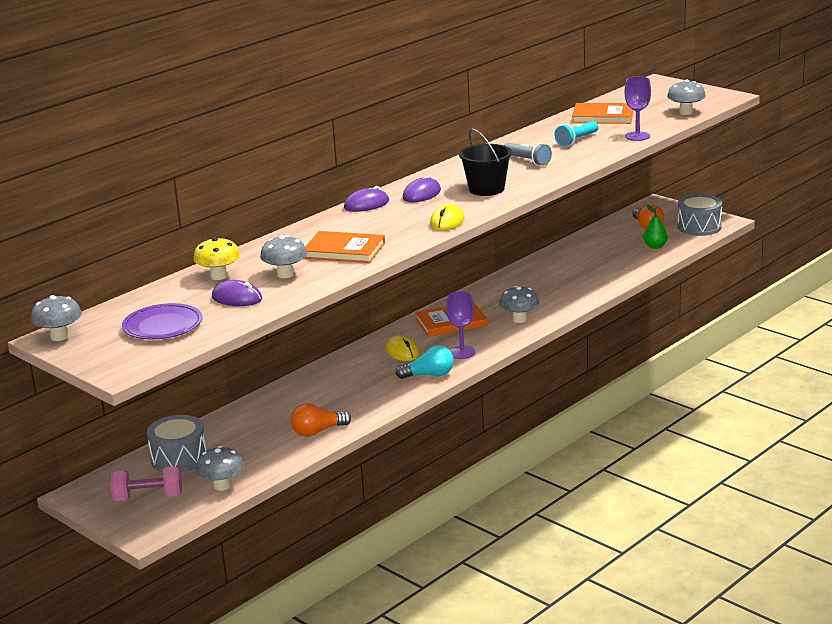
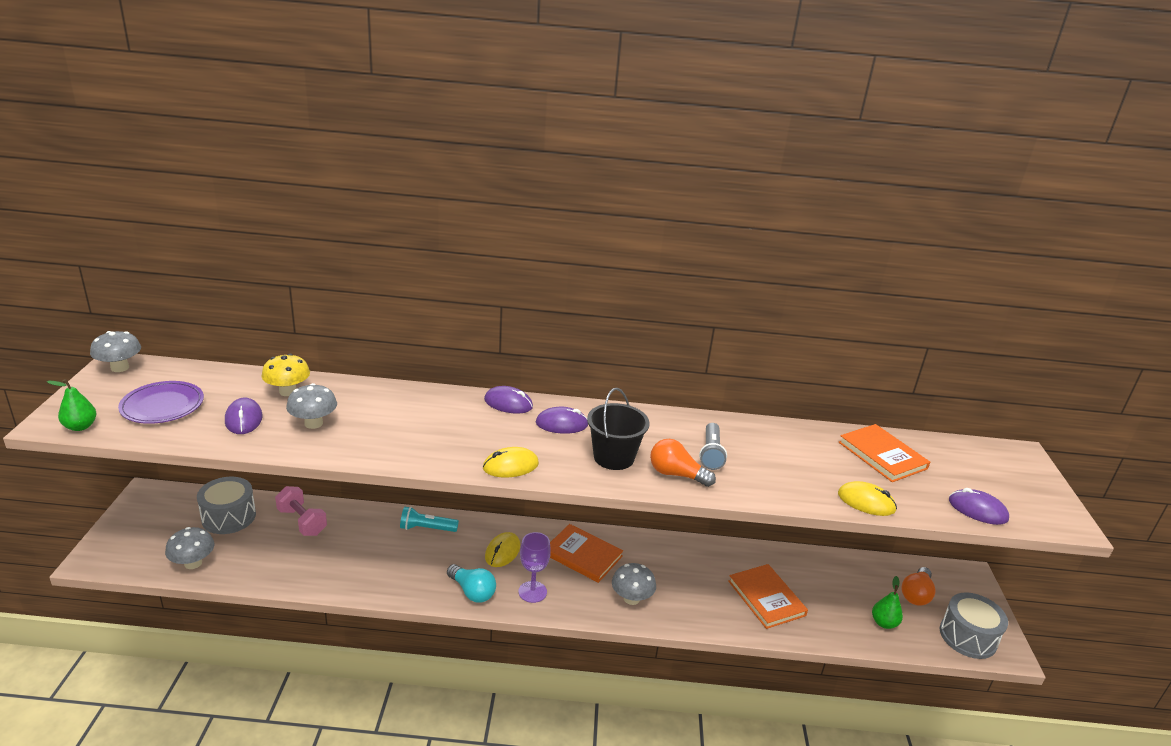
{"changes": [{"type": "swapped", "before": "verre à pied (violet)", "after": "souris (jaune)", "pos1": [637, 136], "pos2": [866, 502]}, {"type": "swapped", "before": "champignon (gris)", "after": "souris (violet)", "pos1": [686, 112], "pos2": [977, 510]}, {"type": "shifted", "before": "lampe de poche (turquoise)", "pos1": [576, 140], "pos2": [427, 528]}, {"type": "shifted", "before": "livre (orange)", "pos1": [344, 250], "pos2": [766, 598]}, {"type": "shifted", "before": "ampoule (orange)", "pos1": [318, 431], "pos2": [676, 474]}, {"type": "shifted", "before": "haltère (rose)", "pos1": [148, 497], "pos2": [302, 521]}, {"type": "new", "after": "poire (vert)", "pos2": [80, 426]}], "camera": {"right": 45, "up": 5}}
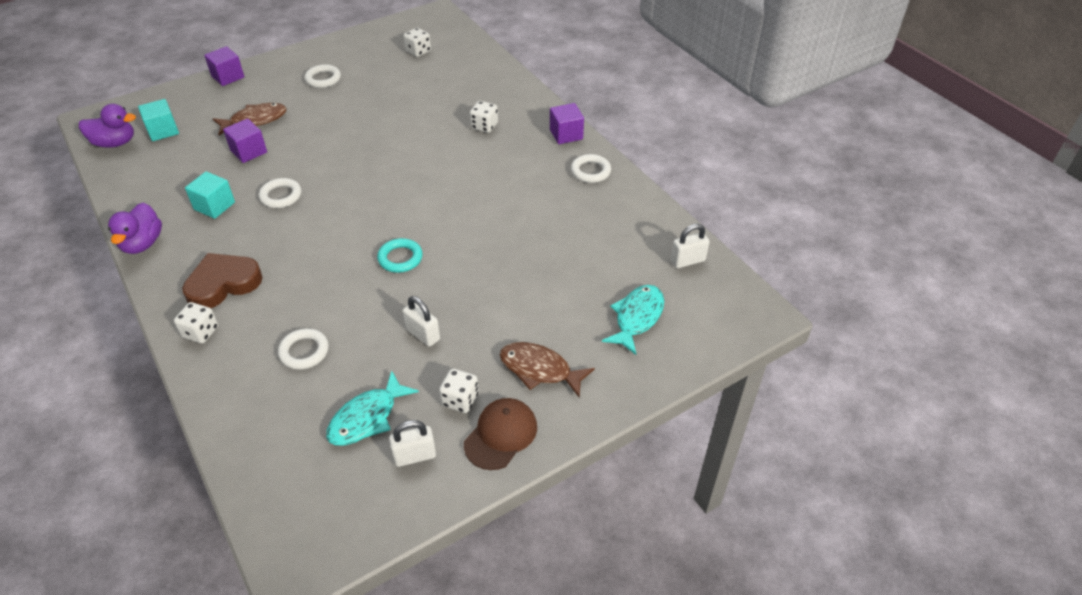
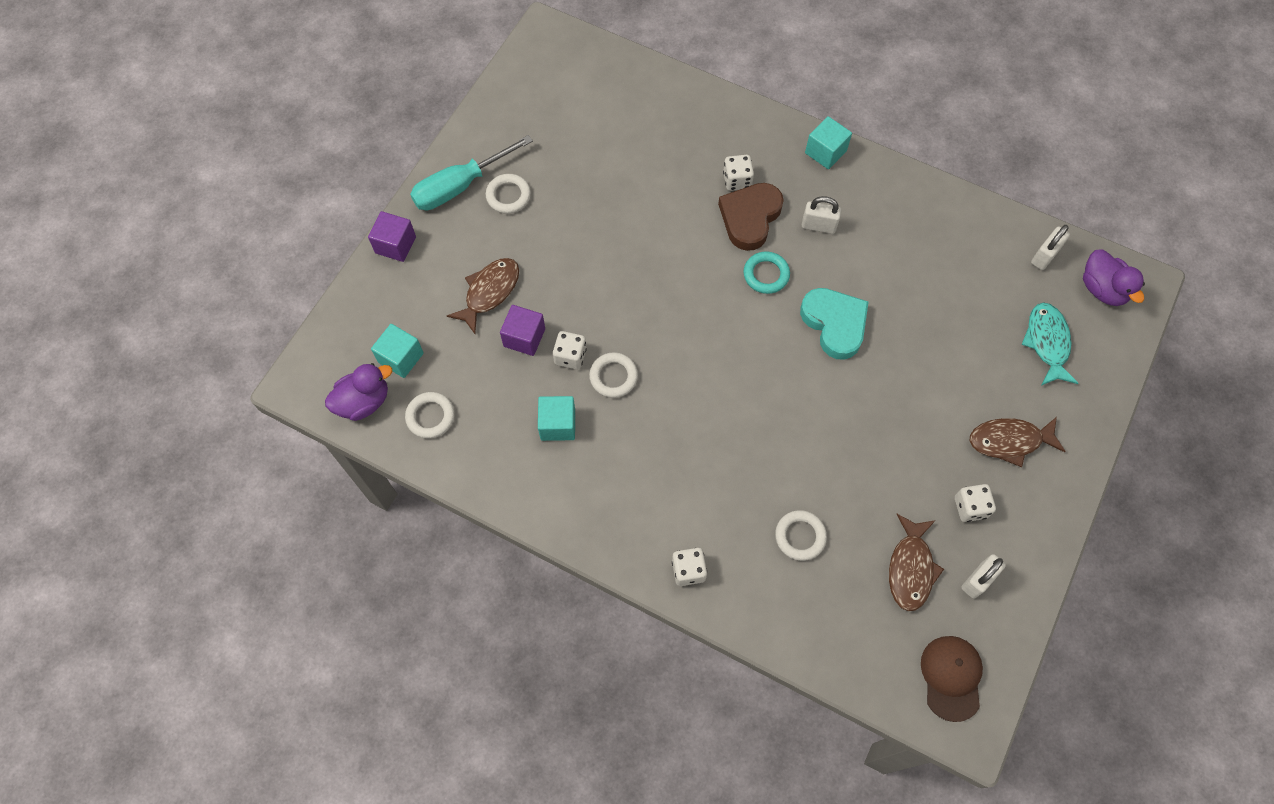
{"changes": [{"type": "shifted", "before": "dé (blanc)", "pos1": [418, 51], "pos2": [570, 356]}, {"type": "repainted", "before": "cube (violet)", "after": "cube (turquoise)", "pos1": [566, 134], "pos2": [825, 152]}, {"type": "shifted", "before": "anneau (blanc)", "pos1": [590, 171], "pos2": [430, 417]}, {"type": "shifted", "before": "canard (violet)", "pos1": [142, 243], "pos2": [1102, 289]}, {"type": "shifted", "before": "anneau (turquoise)", "pos1": [400, 258], "pos2": [766, 274]}, {"type": "shifted", "before": "cœur (marron)", "pos1": [223, 284], "pos2": [750, 218]}, {"type": "shifted", "before": "cadenas (blanc)", "pos1": [423, 334], "pos2": [818, 225]}, {"type": "repainted", "before": "poisson (turquoise)", "after": "poisson (marron)", "pos1": [367, 417], "pos2": [910, 568]}, {"type": "shifted", "before": "casquette (marron)", "pos1": [501, 435], "pos2": [951, 677]}, {"type": "new", "after": "tournevis (turquoise)", "pos2": [460, 186]}, {"type": "new", "after": "cœur (turquoise)", "pos2": [834, 324]}], "camera": {"right": -30, "up": 20}}
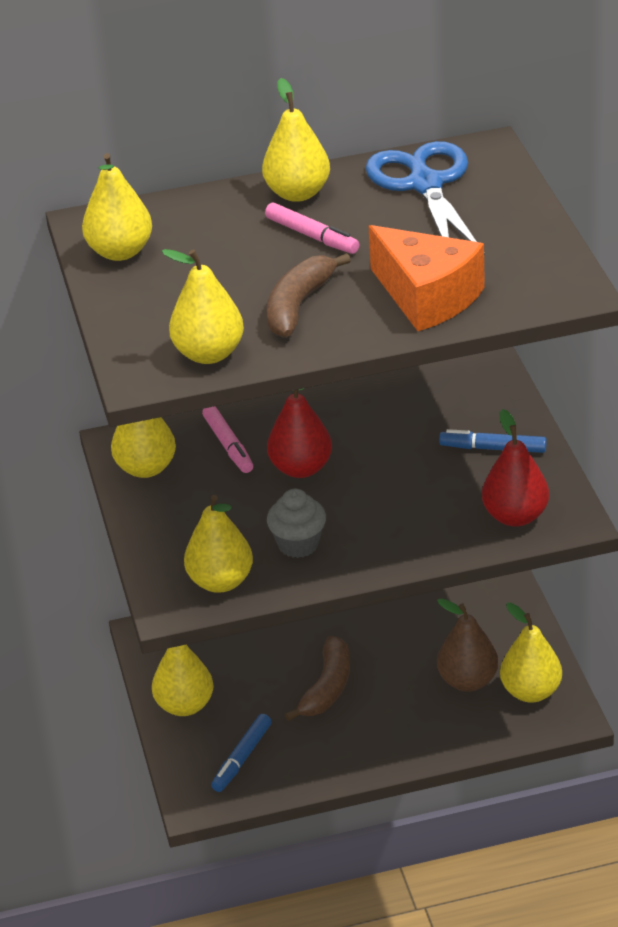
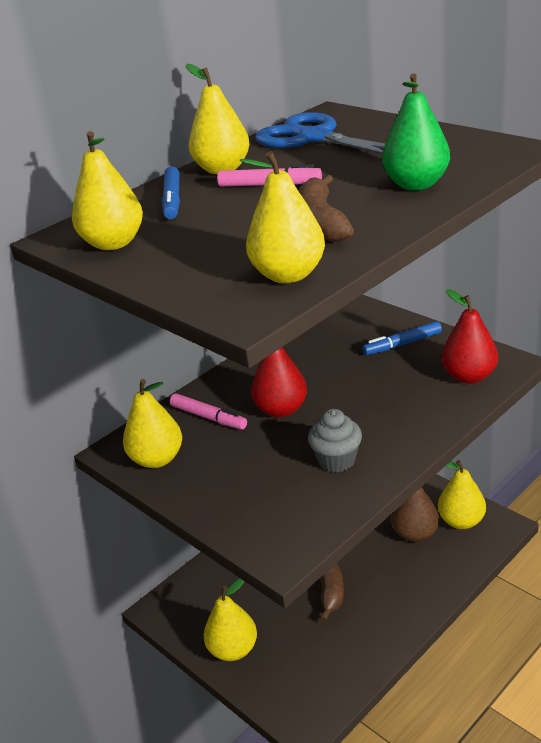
{"changes": [{"type": "swapped", "before": "fromage (orange)", "after": "poire (vert)", "pos1": [427, 297], "pos2": [416, 184]}, {"type": "gone", "before": "poire (jaune)", "pos1": [220, 582]}, {"type": "shifted", "before": "feutre (bleu)", "pos1": [242, 758], "pos2": [172, 200]}], "camera": {"right": -30, "up": -5}}
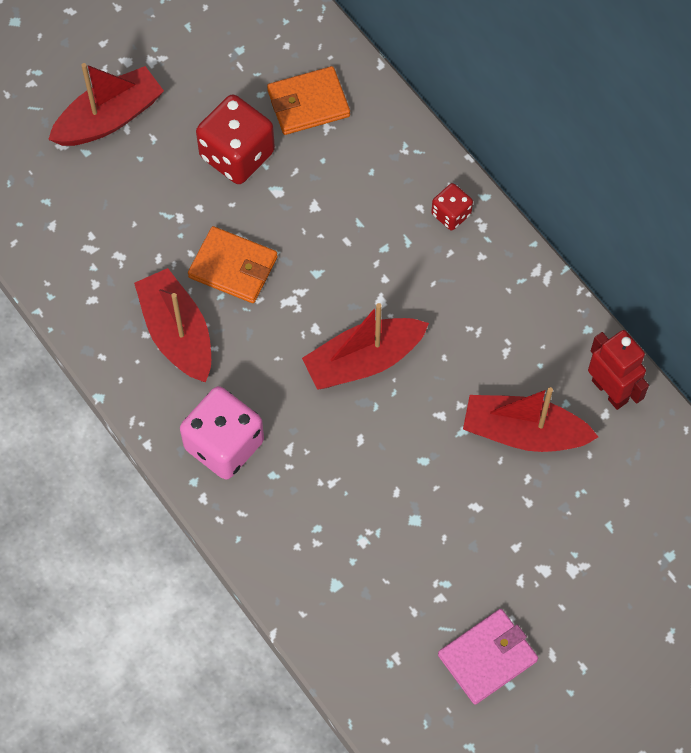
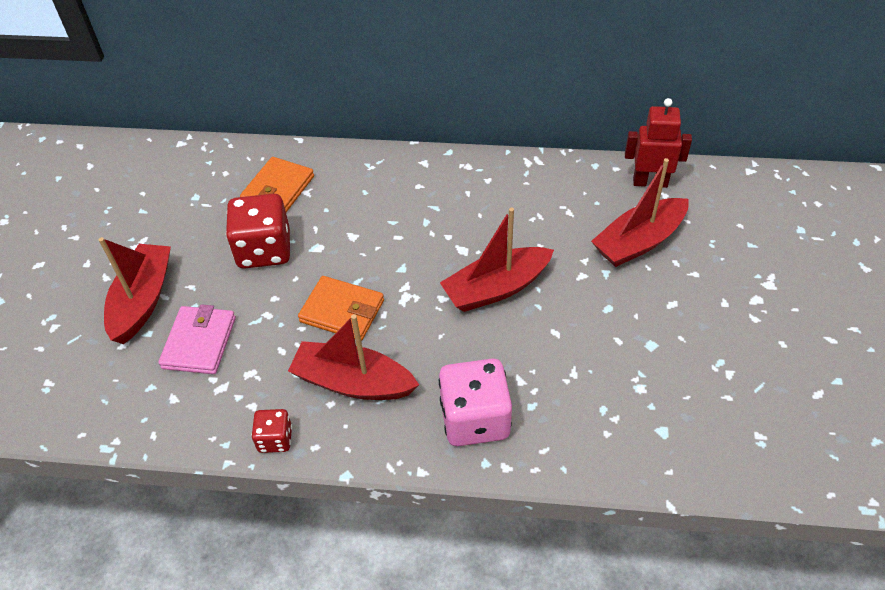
{"changes": [{"type": "shifted", "before": "dé (rouge)", "pos1": [451, 214], "pos2": [275, 439]}, {"type": "rotated", "before": "portefeuille (orange)", "pos1": [233, 267], "pos2": [342, 311], "turn": 45}, {"type": "rotated", "before": "bateau (rouge)", "pos1": [363, 360], "pos2": [496, 288], "turn": 45}, {"type": "shifted", "before": "portefeuille (rose)", "pos1": [487, 658], "pos2": [199, 342]}], "camera": {"right": -45, "up": -15}}
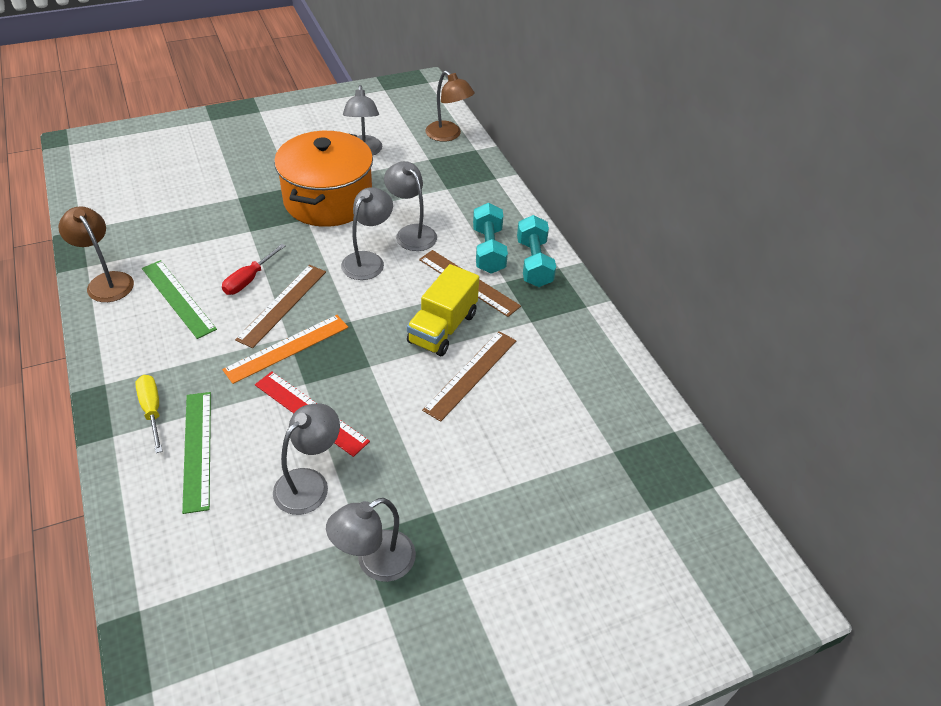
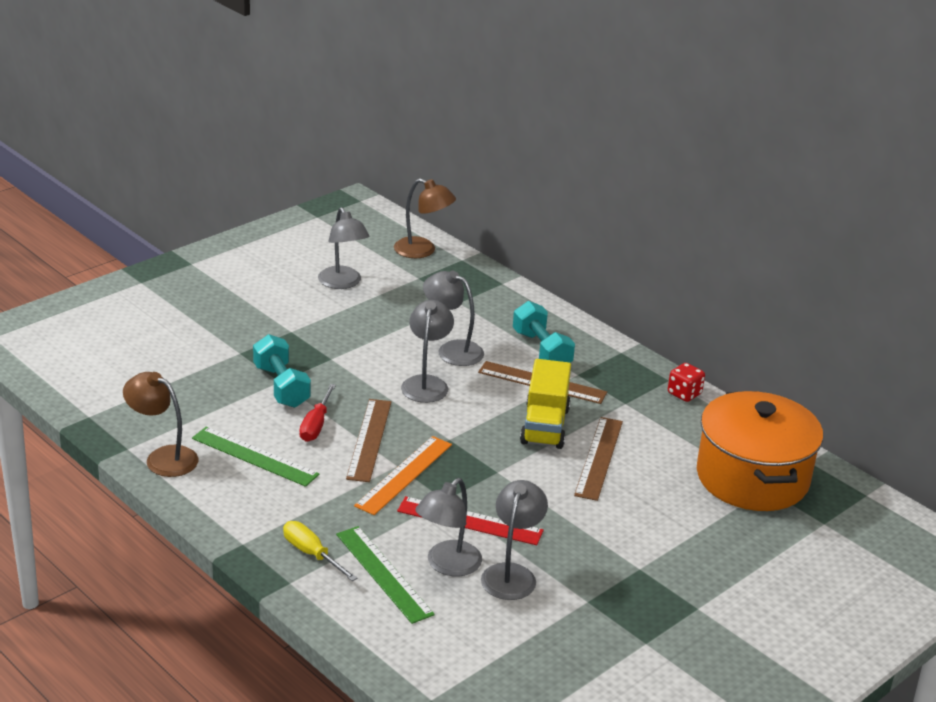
{"changes": [{"type": "shifted", "before": "marmite (orange)", "pos1": [328, 200], "pos2": [752, 478]}, {"type": "shifted", "before": "haltère (turquoise)", "pos1": [534, 263], "pos2": [281, 386]}, {"type": "shifted", "before": "lampe (gris)", "pos1": [375, 562], "pos2": [447, 565]}, {"type": "new", "after": "dé (rouge)", "pos2": [684, 394]}], "camera": {"right": -20, "up": -15}}
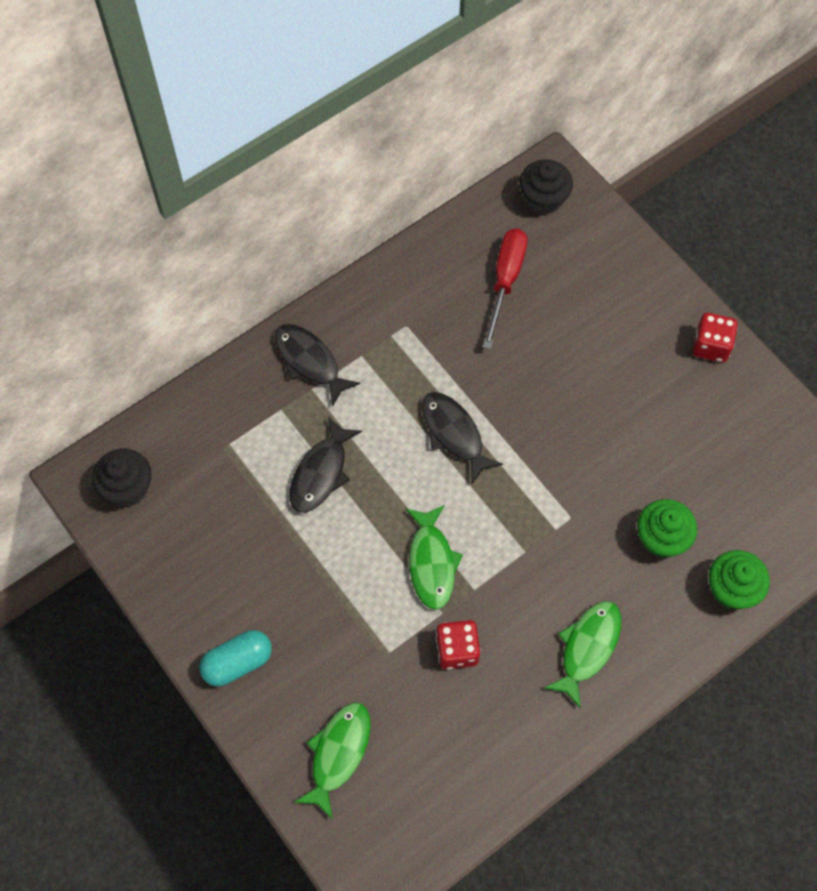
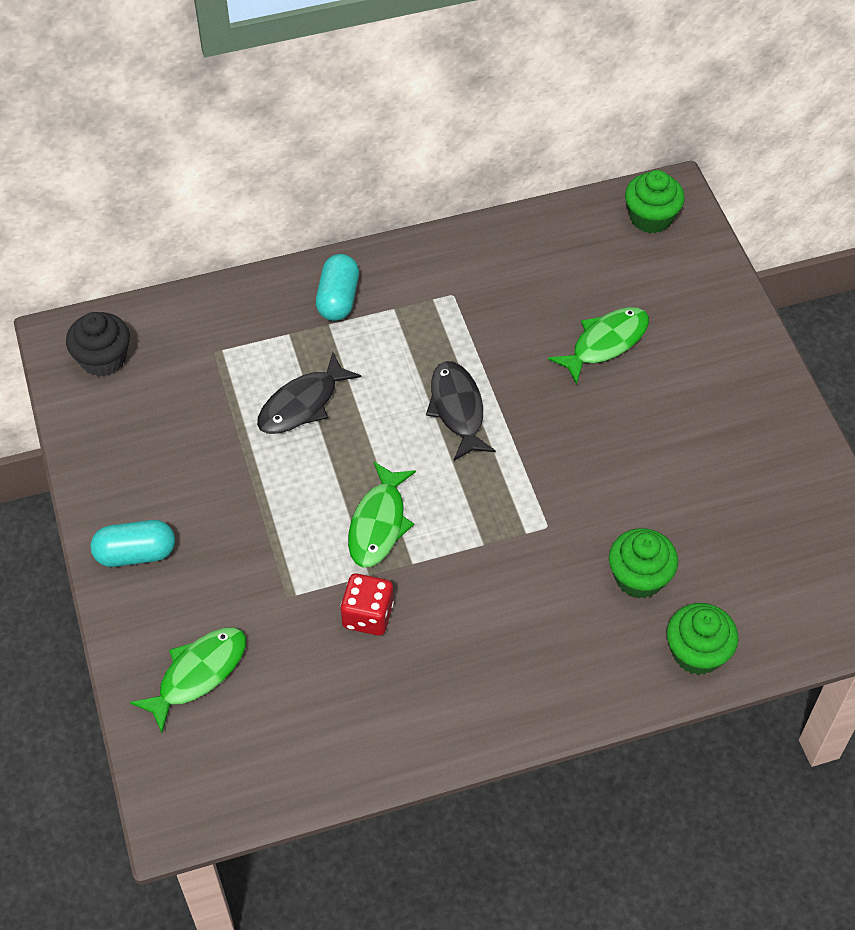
{"changes": [{"type": "repainted", "before": "muffin (noir)", "after": "muffin (vert)", "pos1": [543, 199], "pos2": [651, 217]}, {"type": "gone", "before": "tournevis (rouge)", "pos1": [505, 281]}, {"type": "gone", "before": "dé (rouge)", "pos1": [711, 346]}, {"type": "swapped", "before": "poisson (noir)", "after": "gélule (turquoise)", "pos1": [310, 362], "pos2": [338, 299]}, {"type": "shifted", "before": "poisson (vert)", "pos1": [587, 648], "pos2": [605, 343]}], "camera": {"right": 20, "up": -10}}
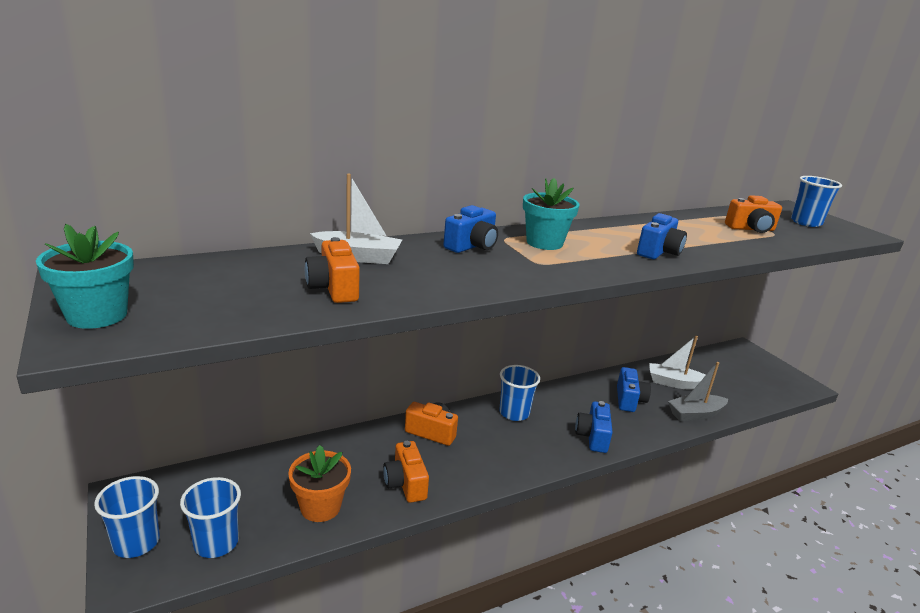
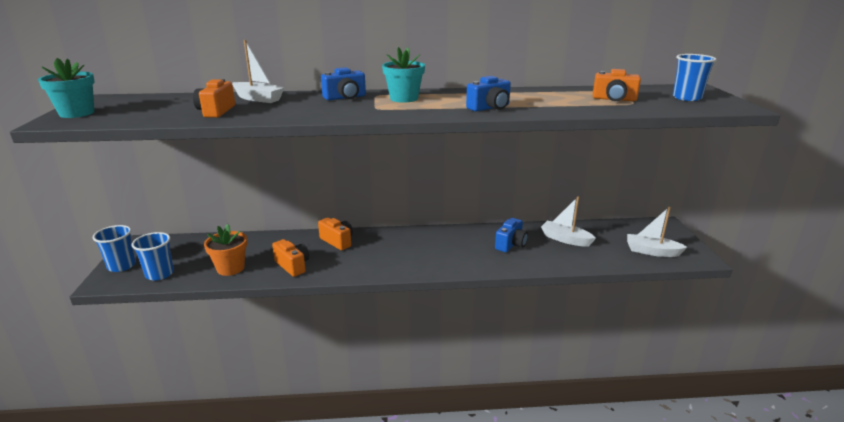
{"changes": [{"type": "gone", "before": "bateau (gris)", "pos1": [695, 414]}, {"type": "gone", "before": "gobelet (bleu)", "pos1": [514, 413]}, {"type": "gone", "before": "appareil photo (bleu)", "pos1": [593, 437]}, {"type": "rotated", "before": "appareil photo (orange)", "pos1": [405, 483], "pos2": [293, 266], "turn": 135}, {"type": "new", "after": "bateau (blanc)", "pos2": [651, 251]}], "camera": {"right": 25, "up": 0}}
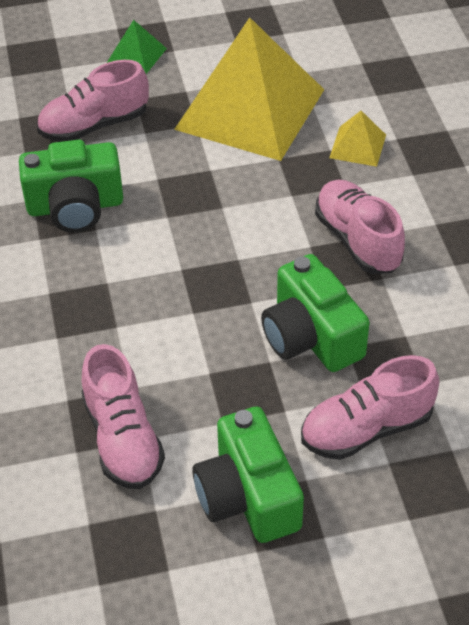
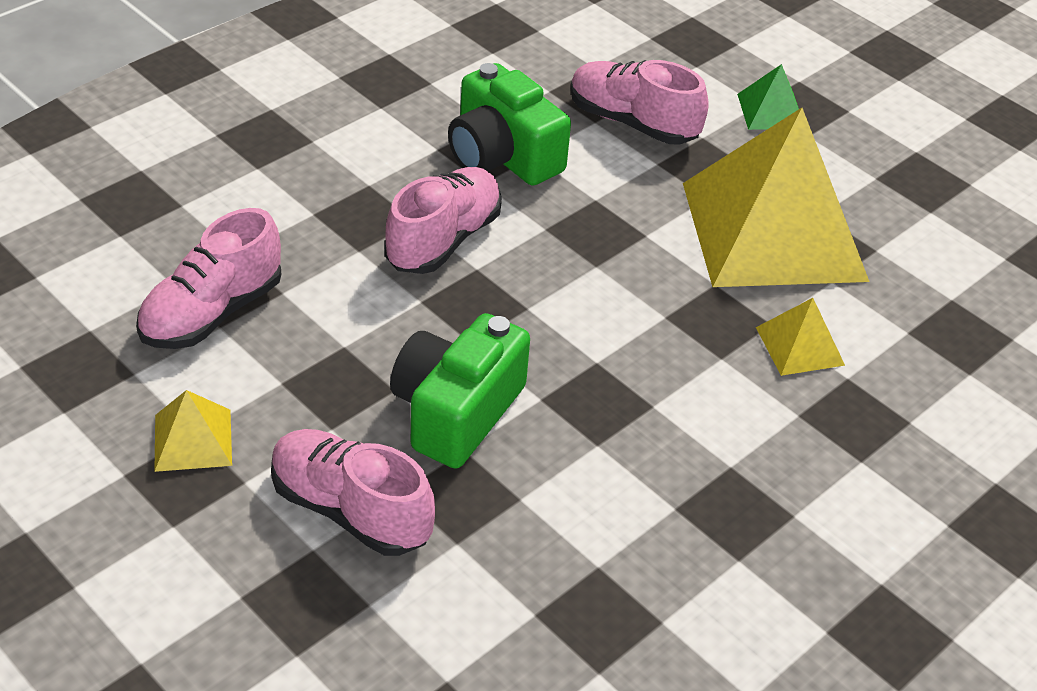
{"changes": [{"type": "shifted", "before": "chaussure (rose)", "pos1": [357, 240], "pos2": [443, 240]}, {"type": "swapped", "before": "appareil photo (vert)", "after": "pyramide (jaune)", "pos1": [248, 496], "pos2": [193, 440]}], "camera": {"right": 55, "up": -5}}
